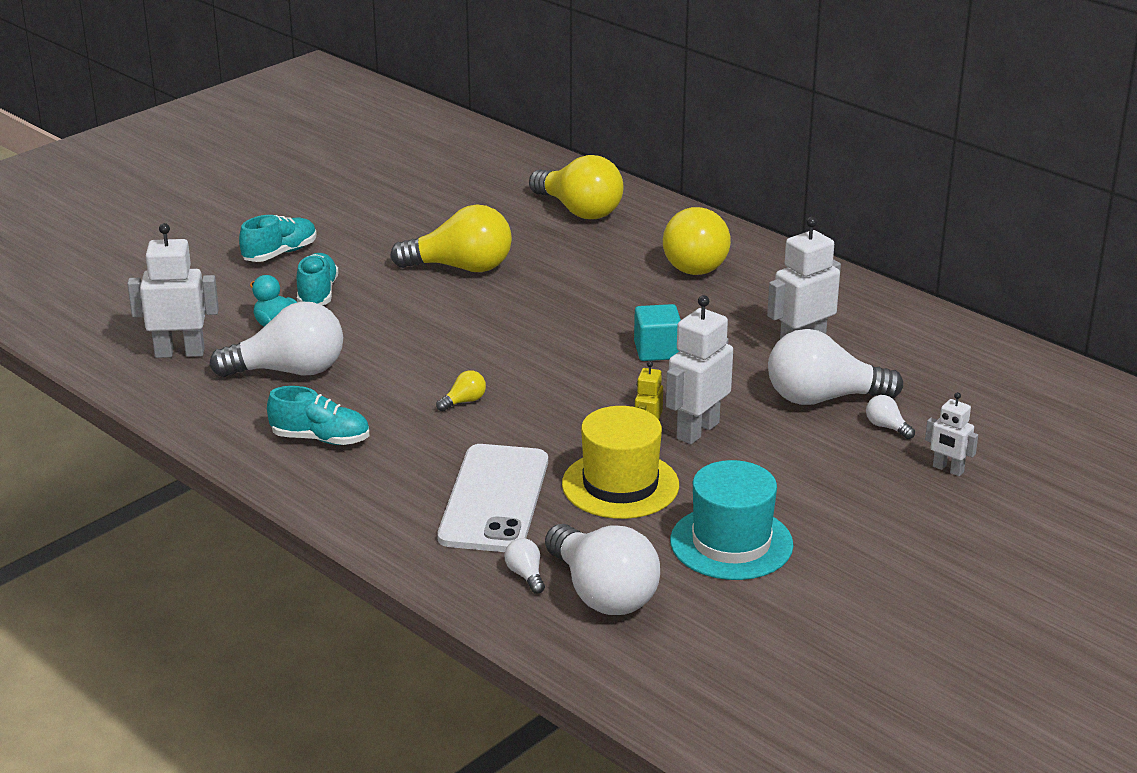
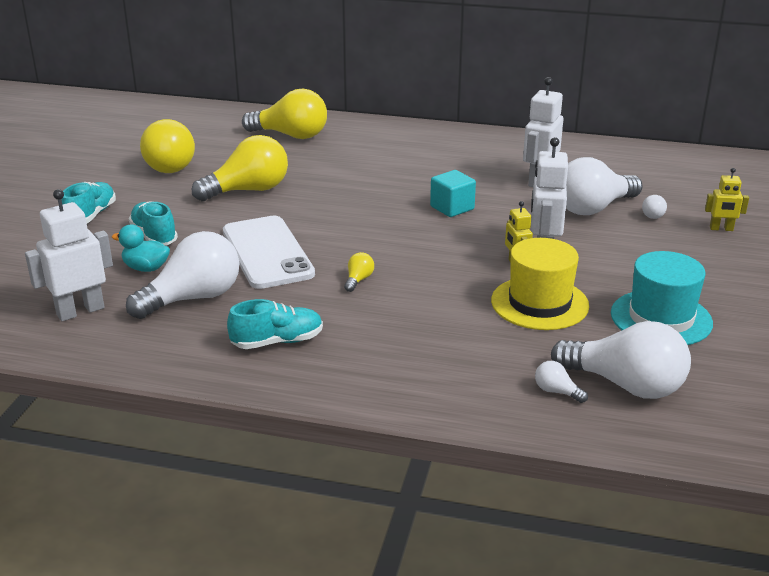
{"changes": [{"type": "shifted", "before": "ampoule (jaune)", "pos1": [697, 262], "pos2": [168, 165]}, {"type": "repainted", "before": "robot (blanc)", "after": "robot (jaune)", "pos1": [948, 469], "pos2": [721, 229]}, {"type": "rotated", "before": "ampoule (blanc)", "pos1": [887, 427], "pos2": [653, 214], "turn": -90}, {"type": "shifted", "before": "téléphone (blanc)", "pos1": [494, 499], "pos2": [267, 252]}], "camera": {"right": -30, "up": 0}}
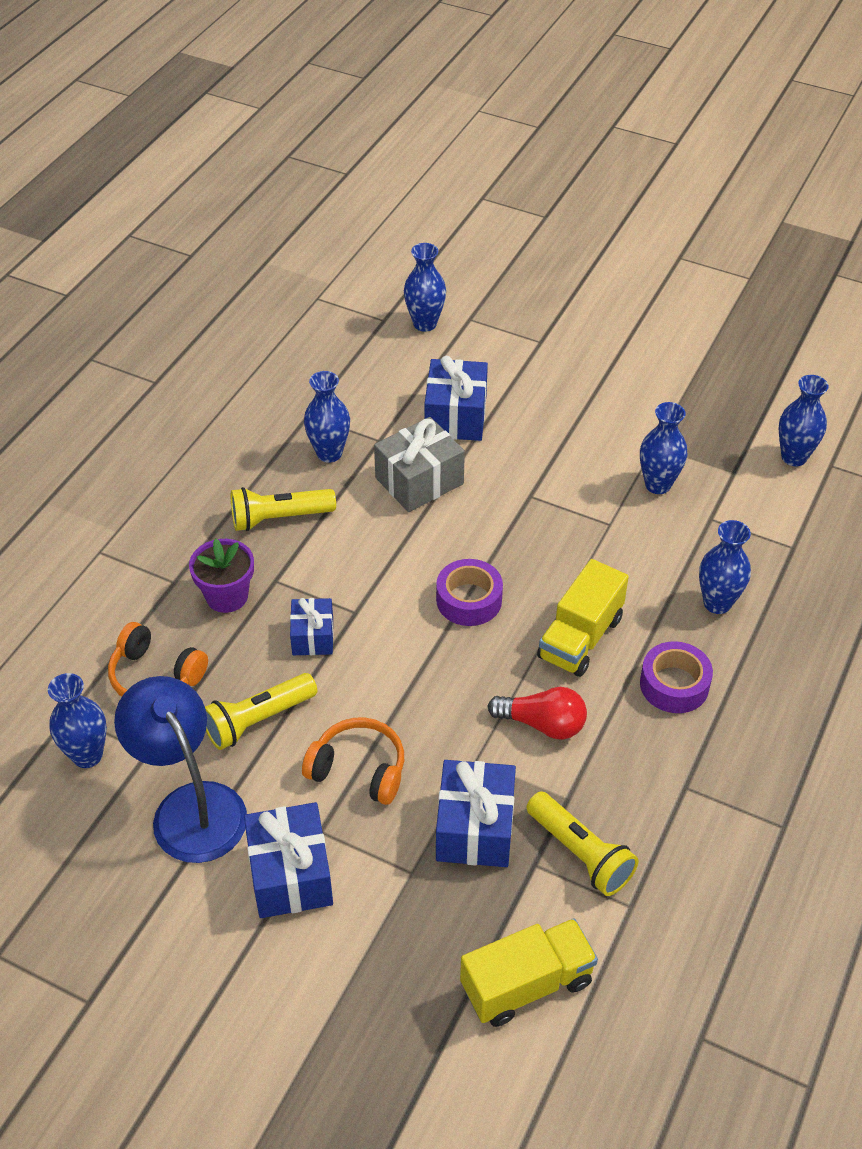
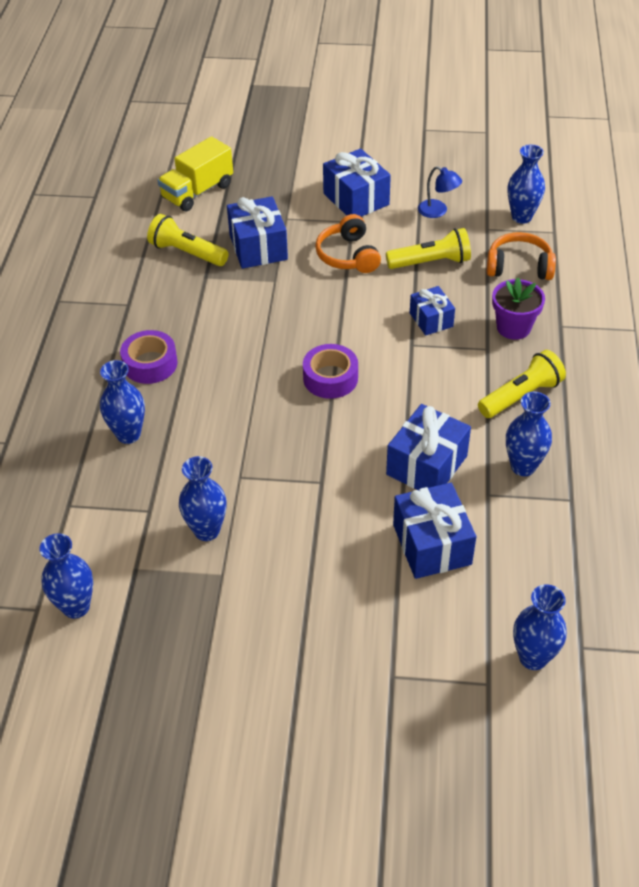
{"changes": [{"type": "repainted", "before": "cadeau (gris)", "after": "cadeau (bleu)", "pos1": [419, 481], "pos2": [427, 465]}, {"type": "gone", "before": "camion (jaune)", "pos1": [580, 638]}, {"type": "rotated", "before": "lampe de poche (jaune)", "pos1": [258, 721], "pos2": [431, 262], "turn": 45}, {"type": "scaled", "before": "lampe (bleu)", "pos1": [190, 806], "pos2": [438, 211], "scale": 0.48}, {"type": "gone", "before": "ampoule (rouge)", "pos1": [542, 724]}, {"type": "rotated", "before": "casque audio (orange)", "pos1": [358, 769], "pos2": [348, 255], "turn": 75}], "camera": {"right": 160, "up": 0}}
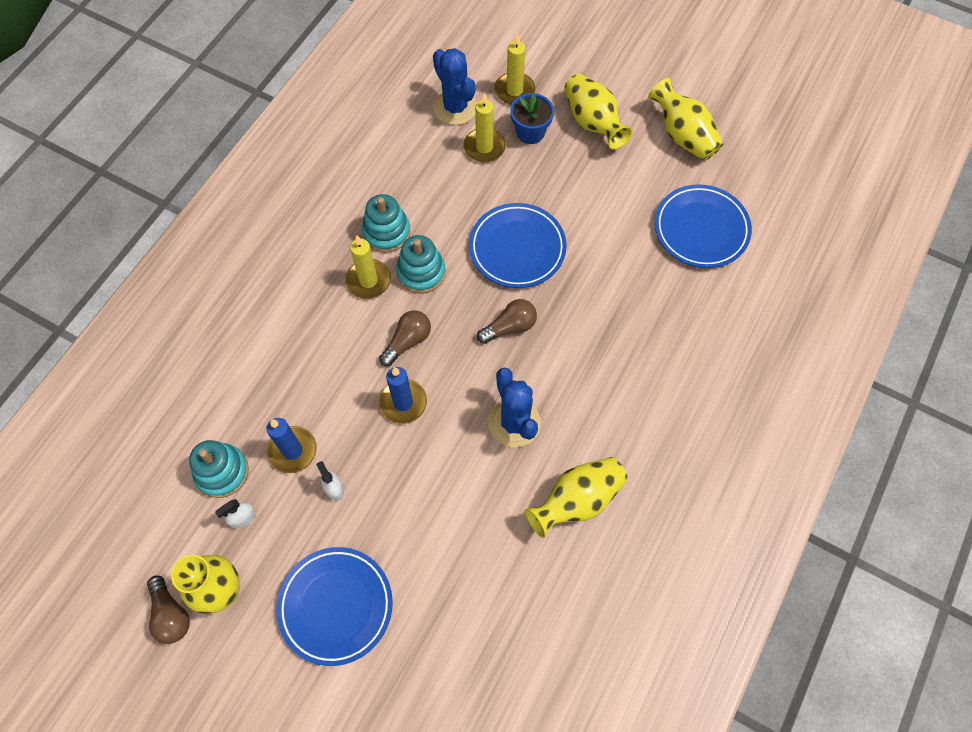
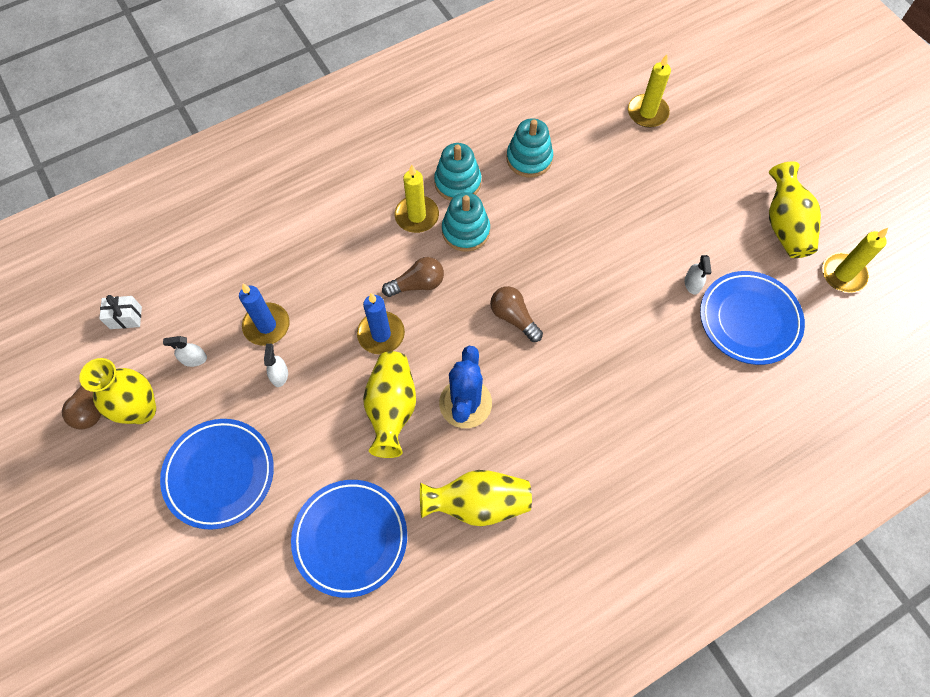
{"changes": [{"type": "gone", "before": "cactus (bleu)", "pos1": [455, 107]}, {"type": "shifted", "before": "vase (jaune)", "pos1": [593, 123], "pos2": [391, 409]}, {"type": "shifted", "before": "bougie (jaune)", "pos1": [484, 147], "pos2": [843, 274]}, {"type": "gone", "before": "pot de fleurs (bleu)", "pos1": [530, 132]}, {"type": "shifted", "before": "assiette (bleu)", "pos1": [517, 248], "pos2": [350, 538]}, {"type": "rotated", "before": "ampoule (marron)", "pos1": [510, 327], "pos2": [513, 317], "turn": -135}, {"type": "shifted", "before": "jouet à empiler (turquoise)", "pos1": [222, 472], "pos2": [529, 159]}, {"type": "new", "after": "vaporisateur (blanc)", "pos2": [692, 284]}, {"type": "new", "after": "cadeau (blanc)", "pos2": [126, 317]}], "camera": {"right": 30, "up": 0}}
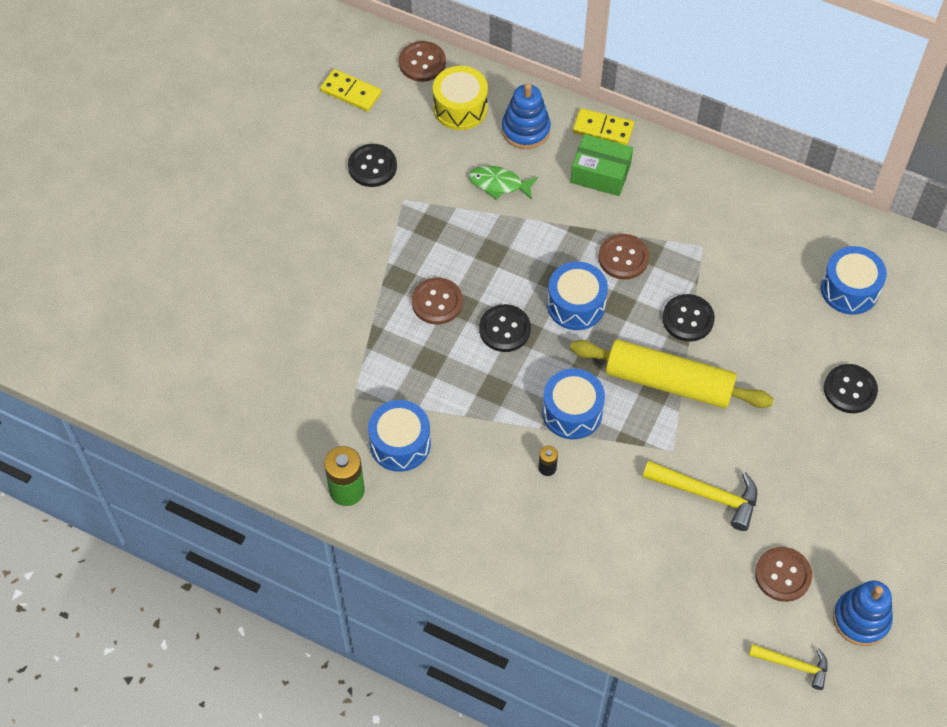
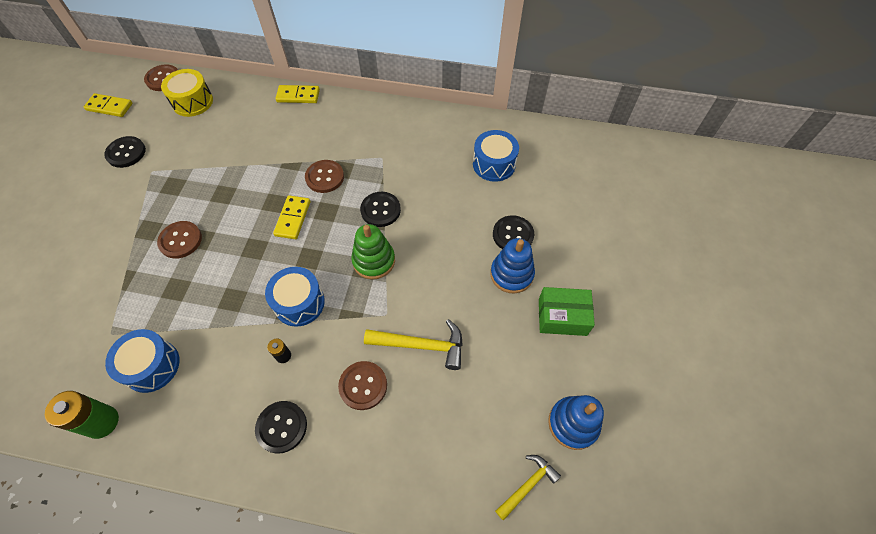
{"changes": [{"type": "shifted", "before": "jouet à empiler (bleu)", "pos1": [525, 130], "pos2": [511, 274]}, {"type": "shifted", "before": "boîte (vert)", "pos1": [600, 173], "pos2": [562, 317]}, {"type": "gone", "before": "poisson (vert)", "pos1": [499, 184]}, {"type": "swapped", "before": "tambour (bleu)", "after": "domino (jaune)", "pos1": [576, 305], "pos2": [292, 218]}, {"type": "shifted", "before": "bouton (noir)", "pos1": [504, 329], "pos2": [281, 427]}, {"type": "swapped", "before": "rouleau à pâtisserie (jaune)", "after": "jouet à empiler (vert)", "pos1": [668, 382], "pos2": [374, 261]}, {"type": "shifted", "before": "bouton (marron)", "pos1": [783, 575], "pos2": [363, 386]}, {"type": "rotated", "before": "marteau (jaune)", "pos1": [793, 665], "pos2": [527, 485], "turn": -45}], "camera": {"right": -15, "up": 0}}
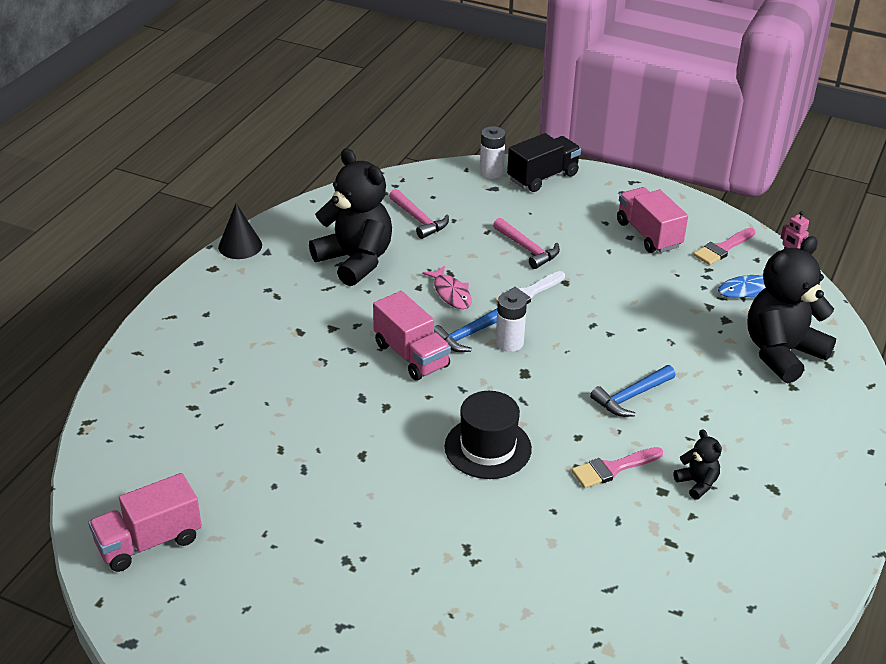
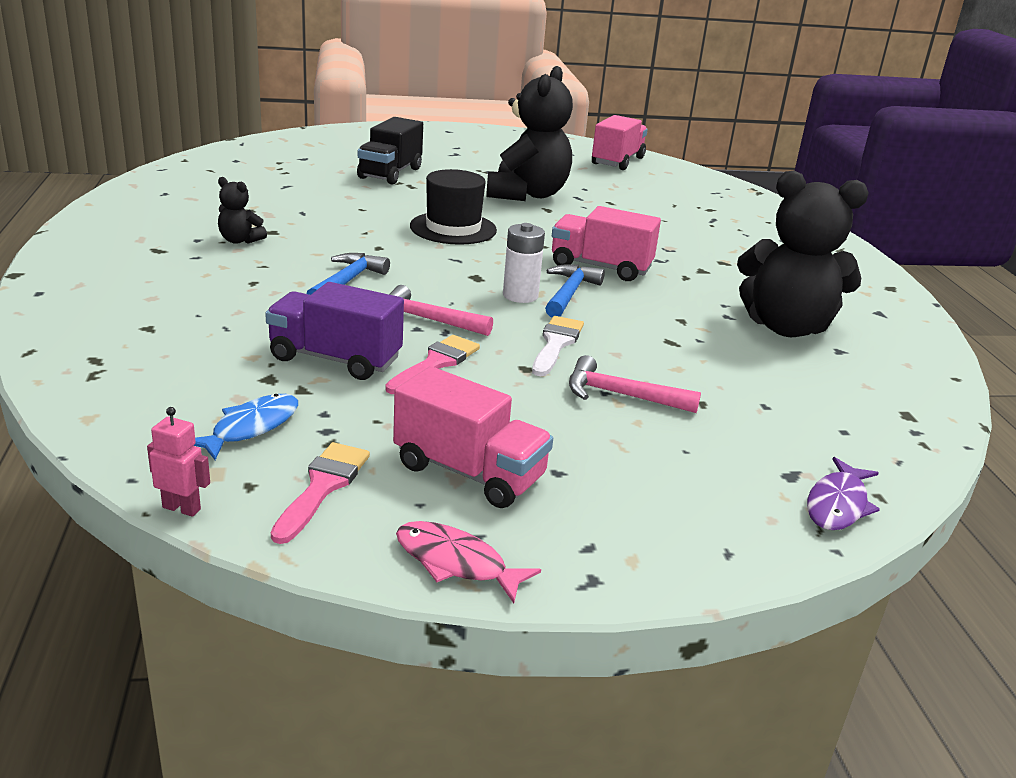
{"changes": [{"type": "swapped", "before": "pile (blanc)", "after": "poisson (violet)", "pos1": [491, 172], "pos2": [838, 504]}, {"type": "shifted", "before": "camion (noir)", "pos1": [542, 177], "pos2": [390, 173]}, {"type": "shifted", "before": "marteau (rose)", "pos1": [418, 219], "pos2": [426, 319]}, {"type": "gone", "before": "cône (noir)", "pos1": [240, 246]}, {"type": "shifted", "before": "ours en peluche (noir)", "pos1": [781, 353], "pos2": [527, 194]}, {"type": "shifted", "before": "poisson (rose)", "pos1": [451, 293], "pos2": [456, 563]}, {"type": "shifted", "before": "pinceau (rose)", "pos1": [612, 468], "pos2": [436, 363]}, {"type": "new", "after": "camion (violet)", "pos2": [335, 359]}], "camera": {"right": 145, "up": -10}}
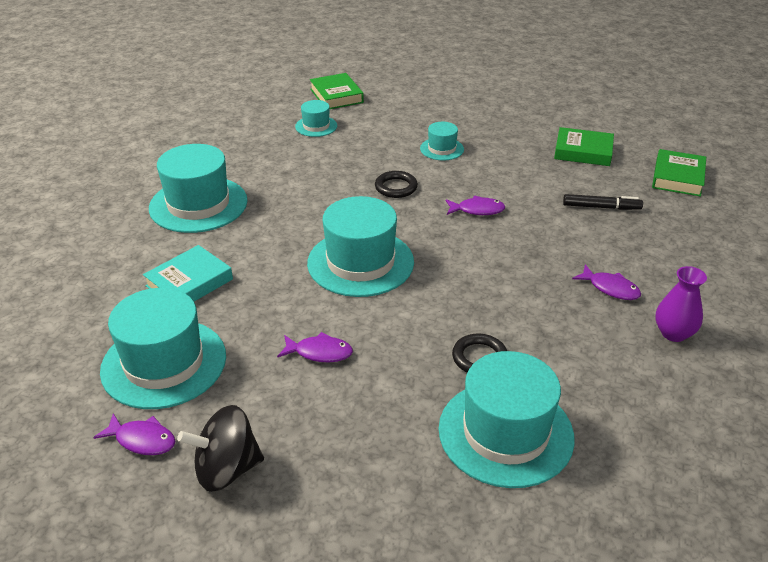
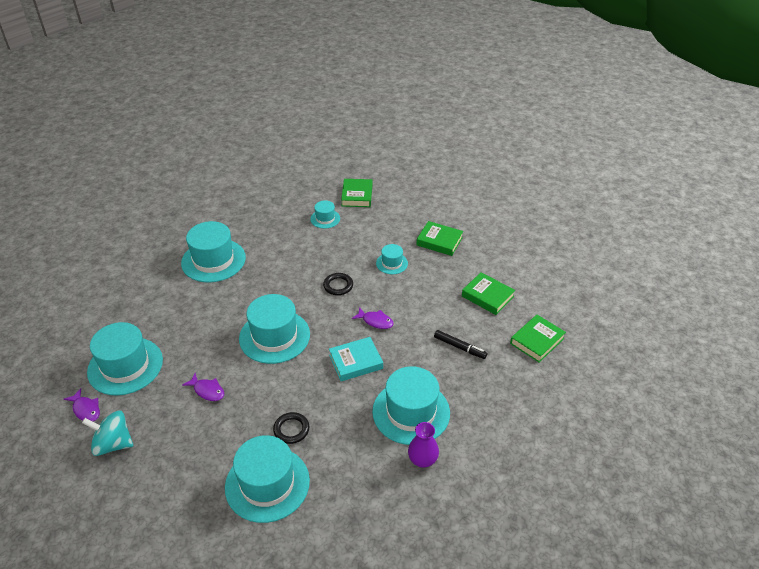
{"changes": [{"type": "shifted", "before": "livre (turquoise)", "pos1": [189, 282], "pos2": [356, 362]}, {"type": "swapped", "before": "poisson (violet)", "after": "chapeau (turquoise)", "pos1": [610, 288], "pos2": [411, 412]}, {"type": "repainted", "before": "toupie (noir)", "after": "toupie (turquoise)", "pos1": [226, 469], "pos2": [113, 444]}, {"type": "new", "after": "livre (vert)", "pos2": [439, 241]}], "camera": {"right": 25, "up": 5}}
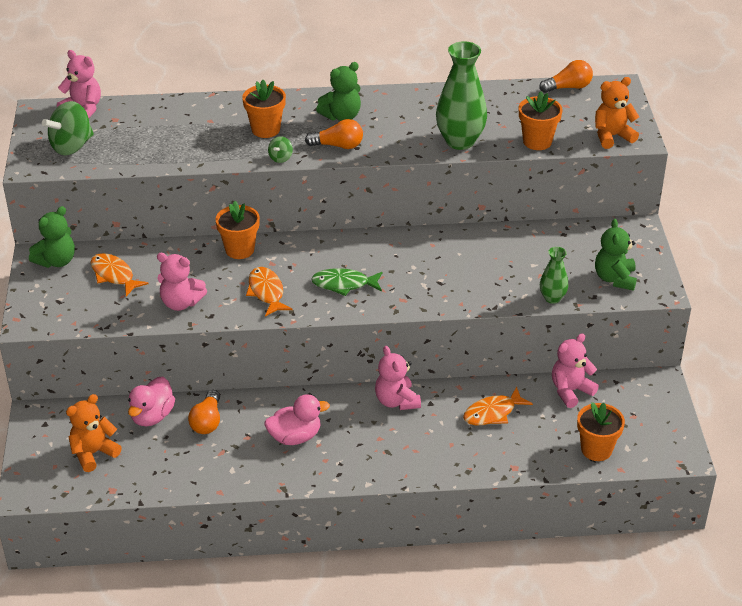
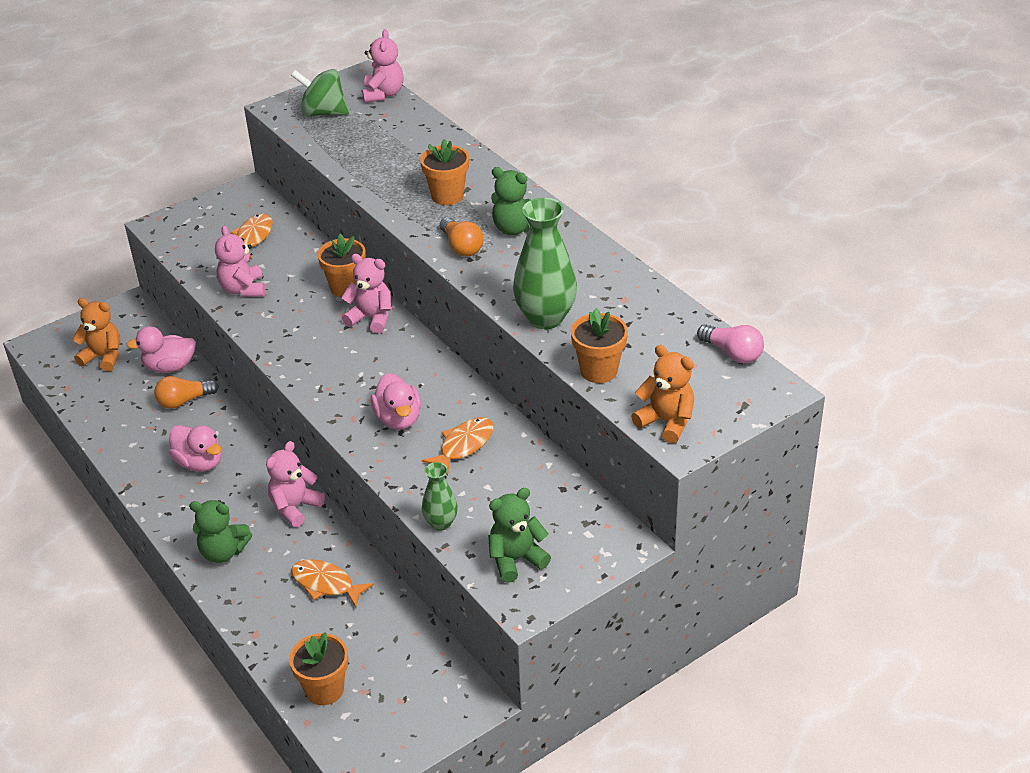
{"changes": [{"type": "repainted", "before": "ampoule (orange)", "after": "ampoule (rose)", "pos1": [568, 87], "pos2": [732, 353]}, {"type": "gone", "before": "toupie (vert)", "pos1": [280, 158]}, {"type": "shifted", "before": "ours en peluche (vert)", "pos1": [56, 261], "pos2": [223, 552]}, {"type": "shifted", "before": "poisson (orange)", "pos1": [266, 292], "pos2": [463, 445]}, {"type": "gone", "before": "poisson (vert)", "pos1": [344, 284]}, {"type": "shifted", "before": "ours en peluche (rose)", "pos1": [570, 391], "pos2": [371, 318]}, {"type": "new", "after": "canard (rose)", "pos2": [398, 419]}], "camera": {"right": 60, "up": 0}}
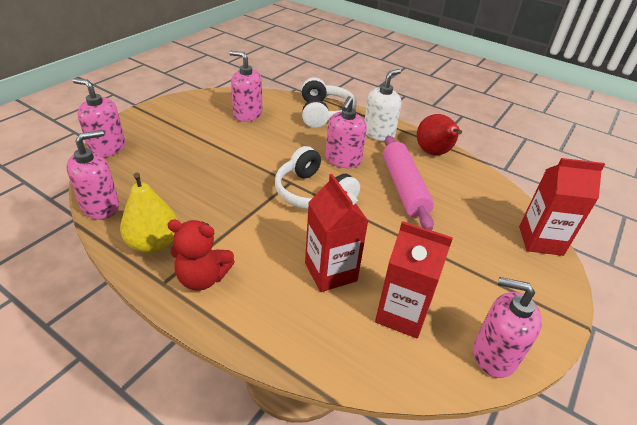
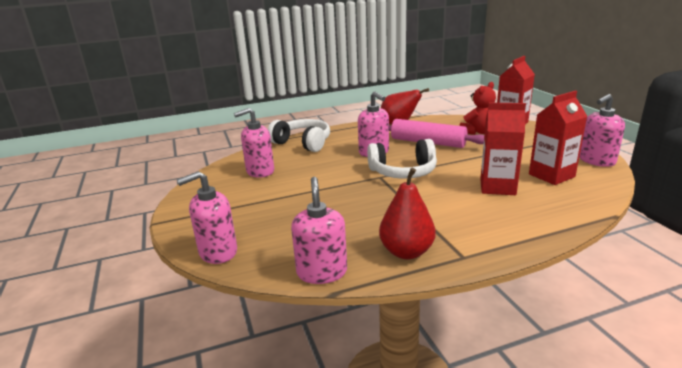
{"changes": [{"type": "gone", "before": "distributeur de savon (blanc)", "pos1": [379, 133]}, {"type": "repainted", "before": "poire (jaune)", "after": "poire (rouge)", "pos1": [154, 243], "pos2": [406, 252]}, {"type": "shifted", "before": "ours en peluche (rouge)", "pos1": [203, 278], "pos2": [477, 132]}], "camera": {"right": -50, "up": -15}}
